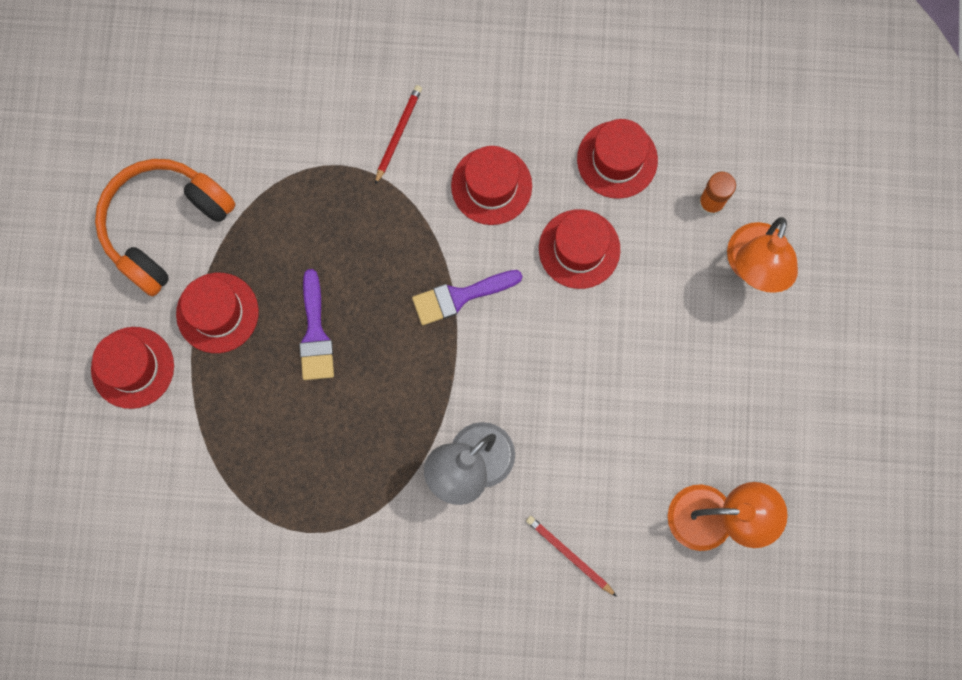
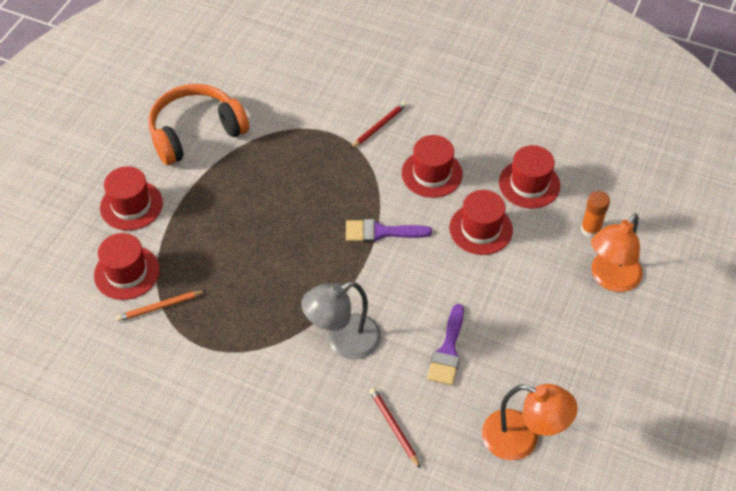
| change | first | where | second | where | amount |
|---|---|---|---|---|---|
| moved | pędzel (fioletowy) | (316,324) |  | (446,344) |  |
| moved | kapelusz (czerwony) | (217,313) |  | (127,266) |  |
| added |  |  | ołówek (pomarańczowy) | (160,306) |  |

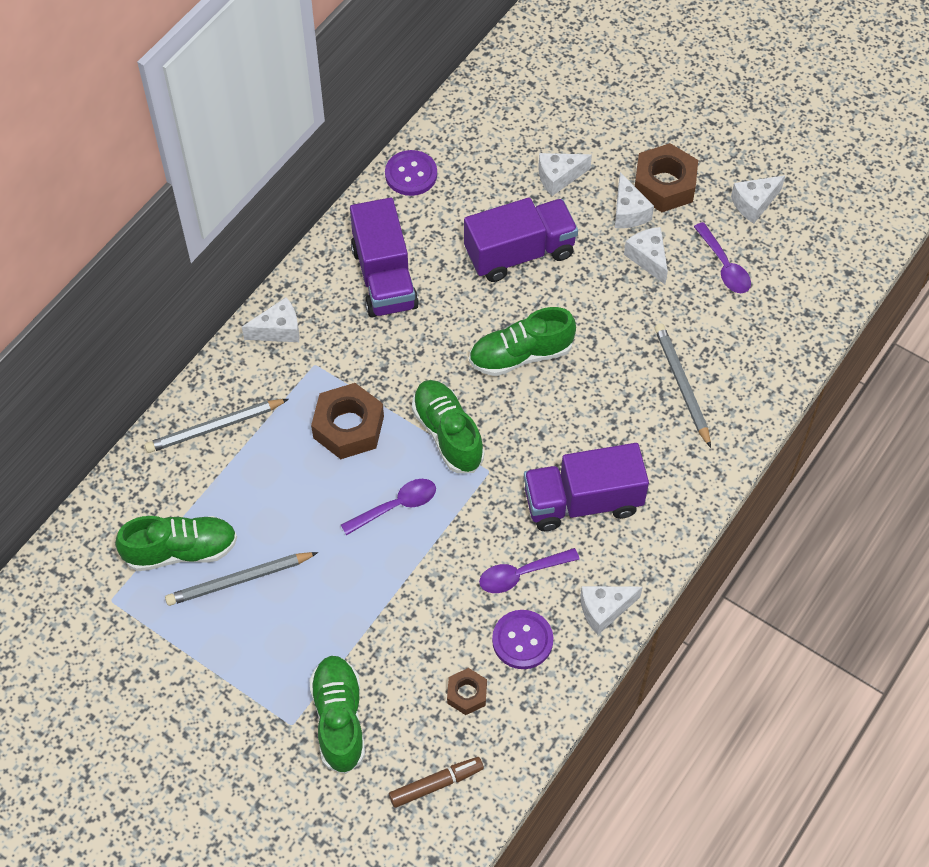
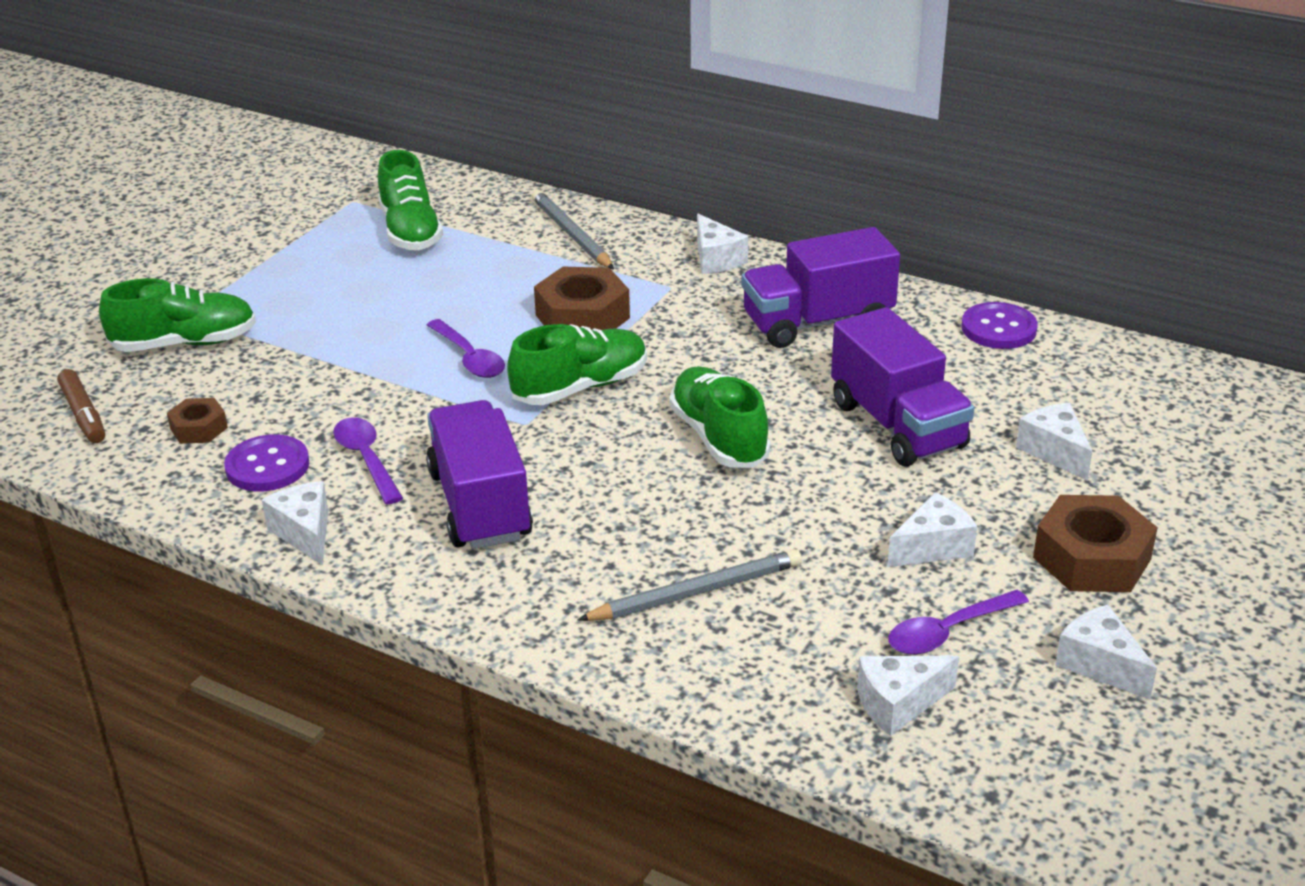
| change | first | where | second | where | amount |
|---|---|---|---|---|---|
| moved | ser (biały) | (634,200) |  | (908,695) |  |
| removed | ołówek (szary) | (241,579) |  |  |  |

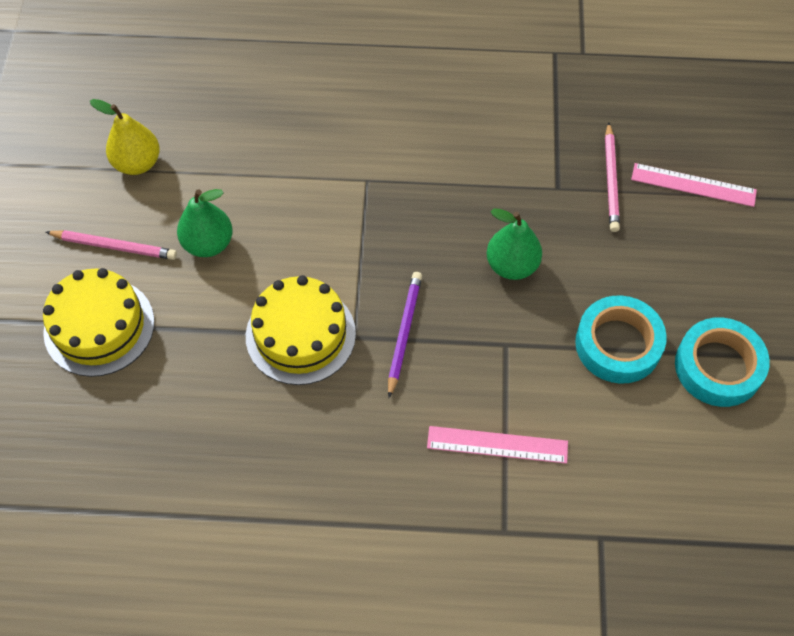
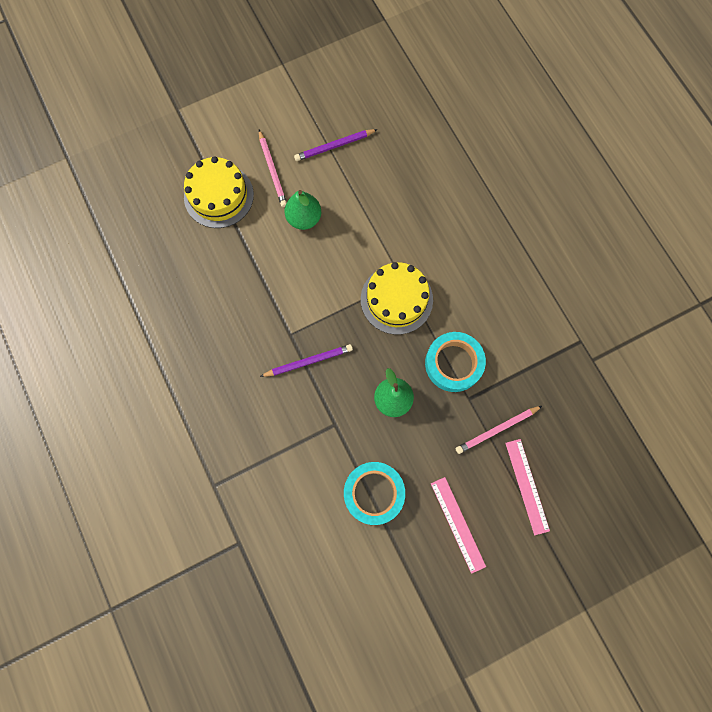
| change | first | where | second | where | amount |
|---|---|---|---|---|---|
| replaced | gruszka (żółty) | (125,137) | ołówek (fioletowy) | (336,145) |  |
| moved | tort (żółty) | (301,330) |  | (397,298) |  |
| moved | taśma klejąca (turkusowy) | (722,362) |  | (455,362) |  |
| moved | linijka (różowy) | (497,445) |  | (458,525) |  |

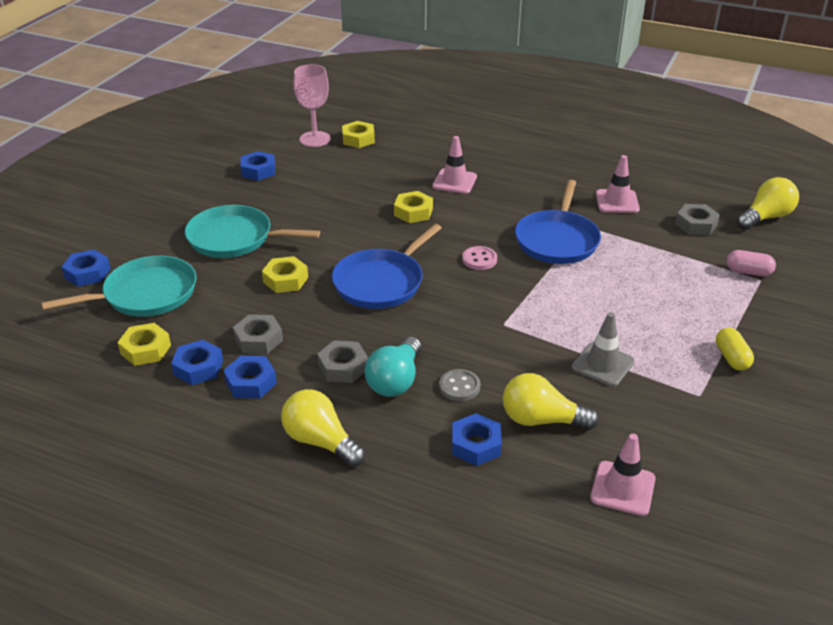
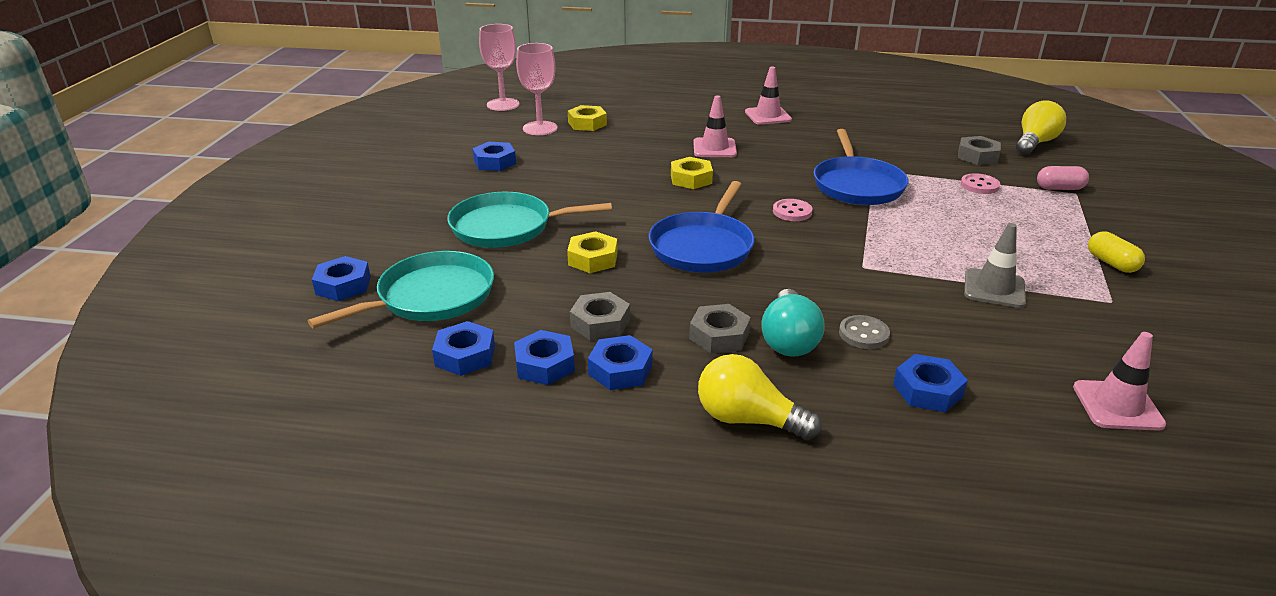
| change | first | where | second | where | amount |
|---|---|---|---|---|---|
| moved | pachołek (różowy) | (618,184) |  | (768,96) |  |
| recoloured | nakrętka (żółty) | (144,344) | nakrętka (niebieski) | (463,348) |  |
| removed | żarówka (żółty) | (551,401) |  |  |  |
| added |  |  | kielich (różowy) | (499,67) |  |
| added |  |  | guzik (różowy) | (980,183) |  |

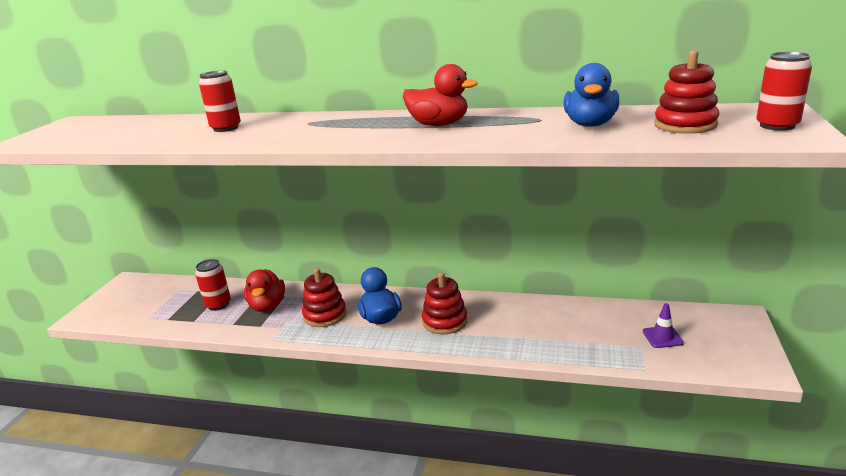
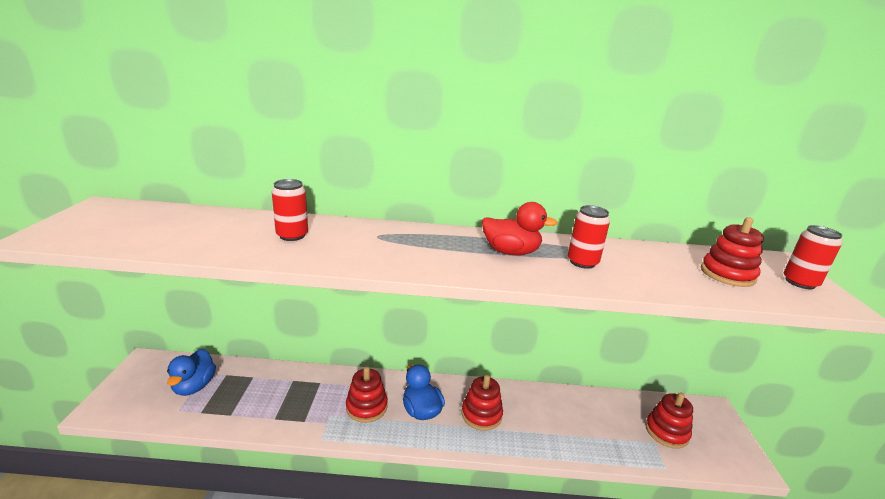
| change | first | where | second | where | amount |
|---|---|---|---|---|---|
| moved | kaczka (niebieski) | (591,95) |  | (191,372) |  |
| moved | puszka (czerwony) | (213,285) |  | (589,237) |  |
| removed | kaczka (czerwony) | (264,290) |  |  |  |
| replaced | pachołek (fioletowy) | (663,325) | zabawka nakładanka (czerwony) | (669,420) |  |

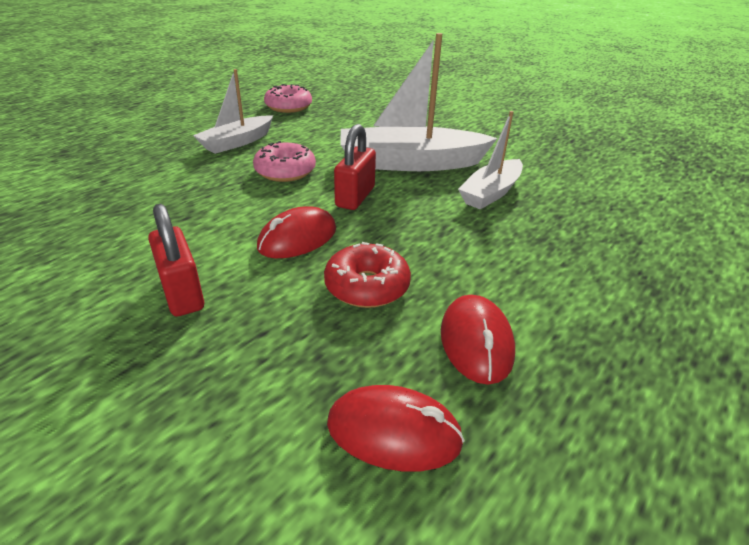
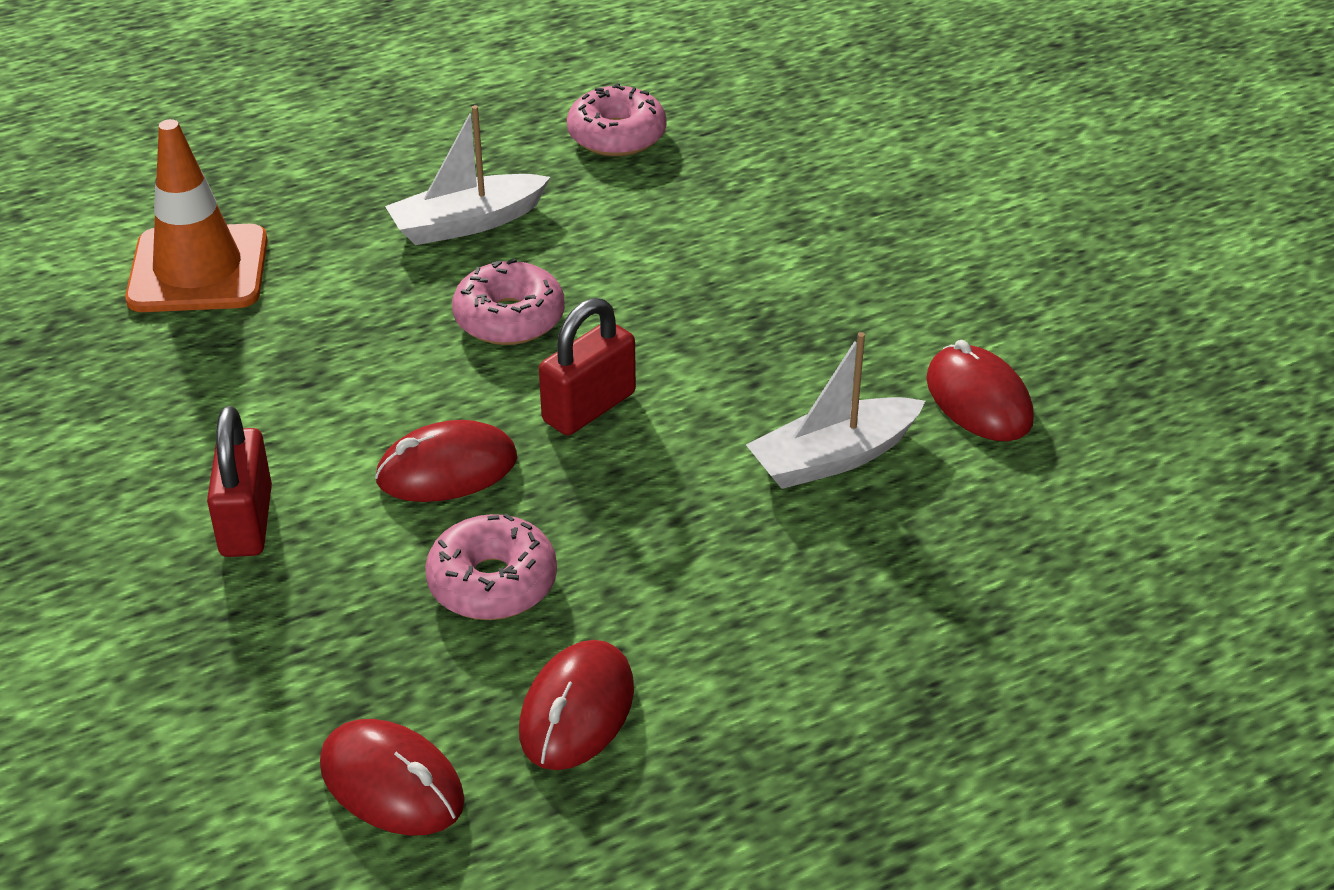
| change | first | where | second | where | amount |
|---|---|---|---|---|---|
| removed | łódka (biały) | (419,102) |  |  |  |
| recoloured | donut (czerwony) | (367,275) | donut (różowy) | (491,567) |  |
| added |  |  | pachołek (pomarańczowy) | (196,215) |  |
| added |  |  | myszka (czerwony) | (980,390) |  |

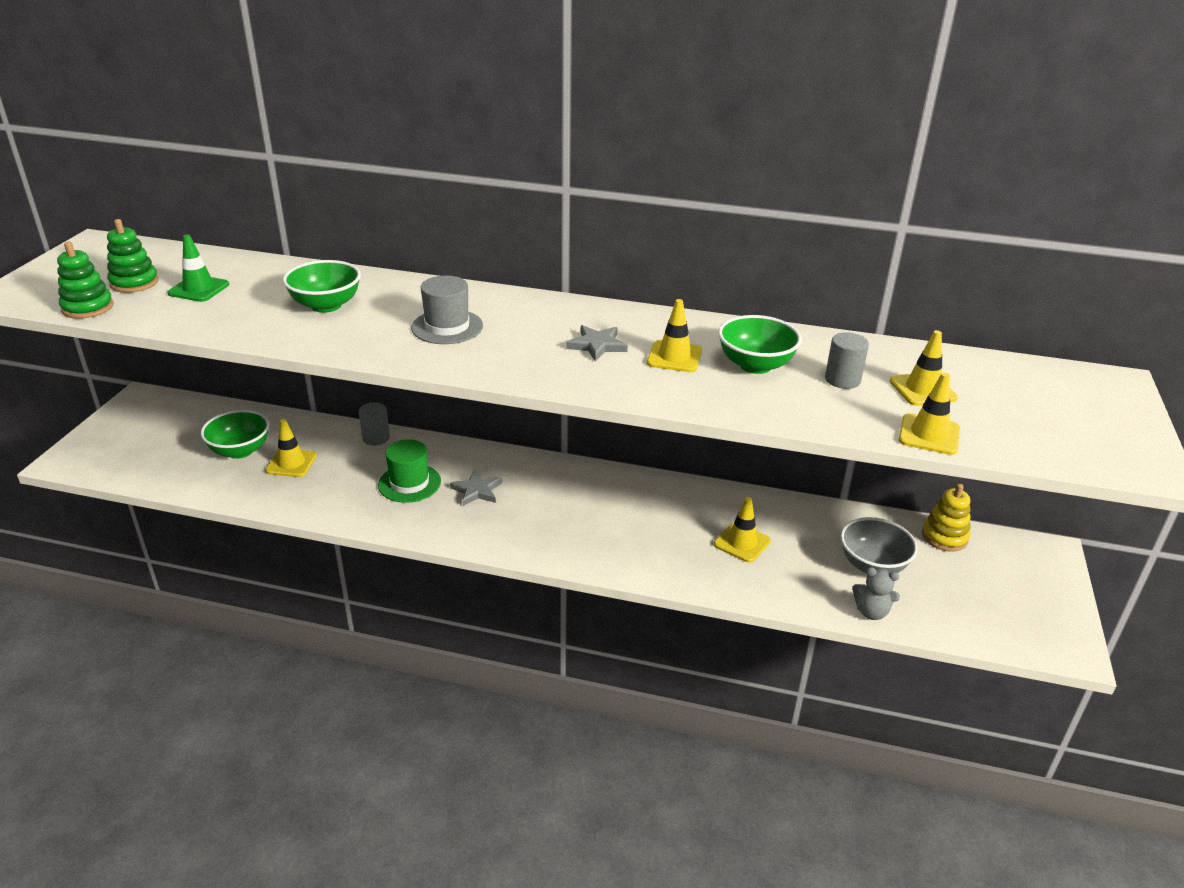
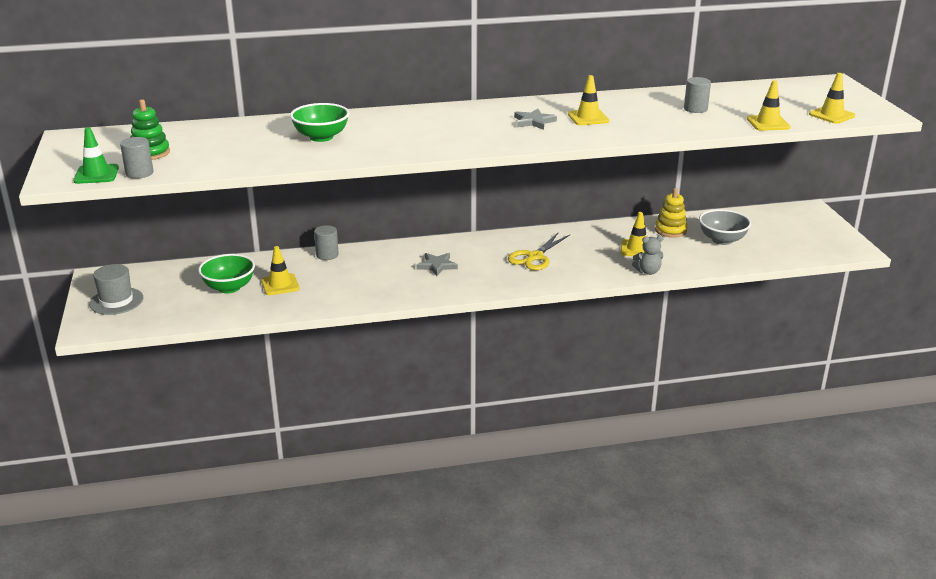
| change | first | where | second | where | amount |
|---|---|---|---|---|---|
| moved | pachołek (zielony) | (198,268) |  | (96,155) |  |
| replaced | zabawka nakładanka (zielony) | (85,280) | walec (szary) | (136,158) |  |
| moved | kapelusz (szary) | (447,310) |  | (116,289) |  |
| removed | miska (zielony) | (760,344) |  |  |  |
| moved | pachołek (żółty) | (924,368) |  | (832,98) |  |
| removed | kapelusz (zielony) | (409,471) |  |  |  |
| moved | zabawka nakładanka (żółty) | (946,518) |  | (671,213) |  |
| moved | miś (szary) | (876,593) |  | (647,255) |  |
| added |  |  | nożyczki (żółty) | (539,251) |  |

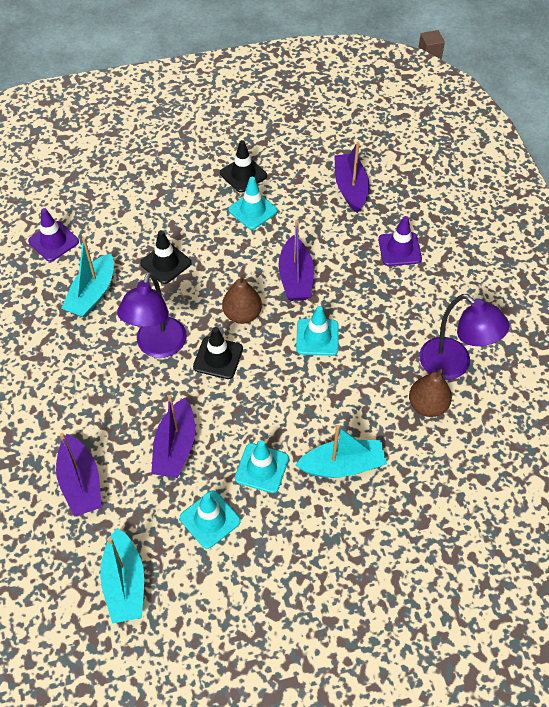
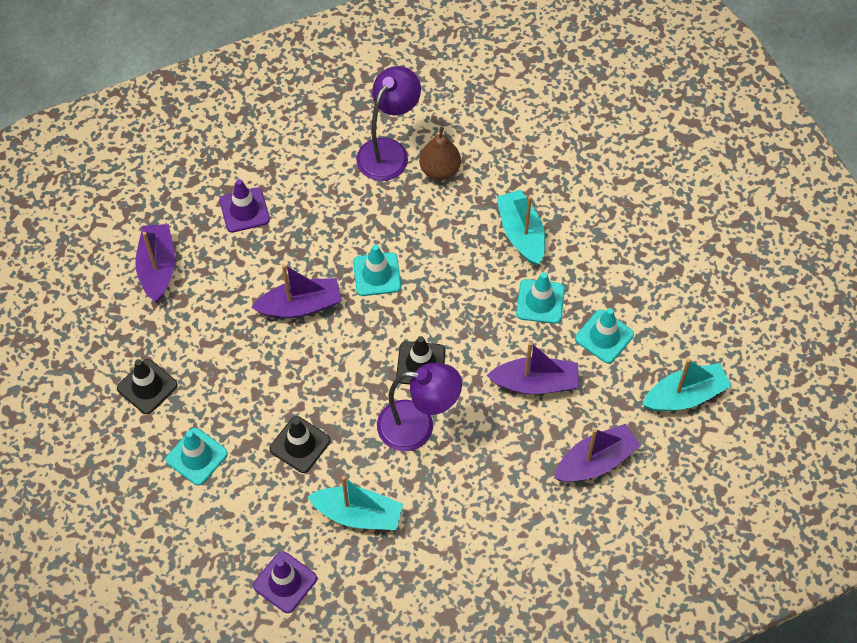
| change | first | where | second | where | amount |
|---|---|---|---|---|---|
| turned | łódka (fioletowy) | (352,177) |  | (155,263) | 105 degrees clockwise |
| moved | pachołek (turkusowy) | (253,203) |  | (197,456) |  |
| removed | gruszka (brązowy) | (242,299) |  |  |  |

